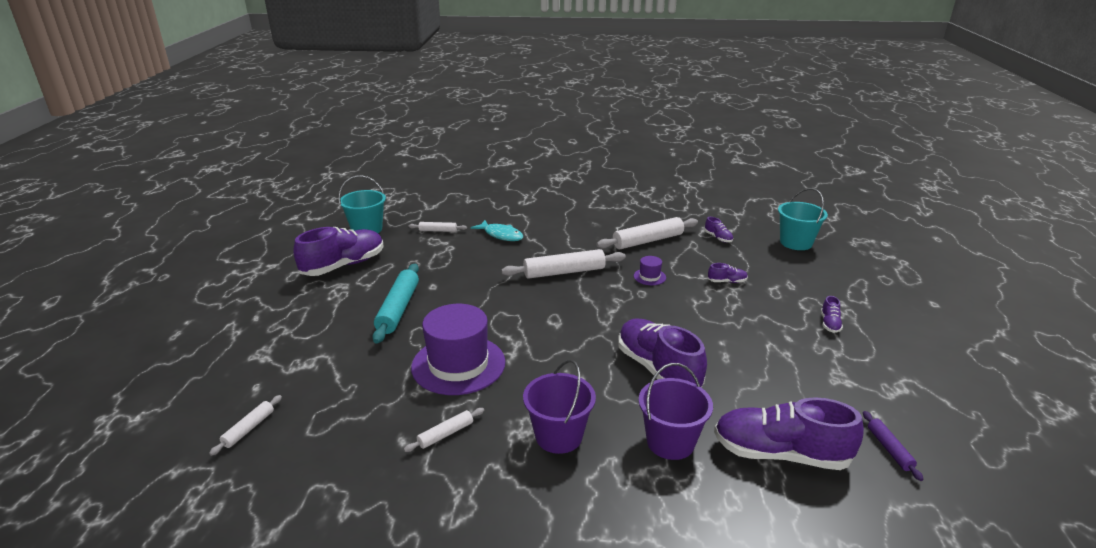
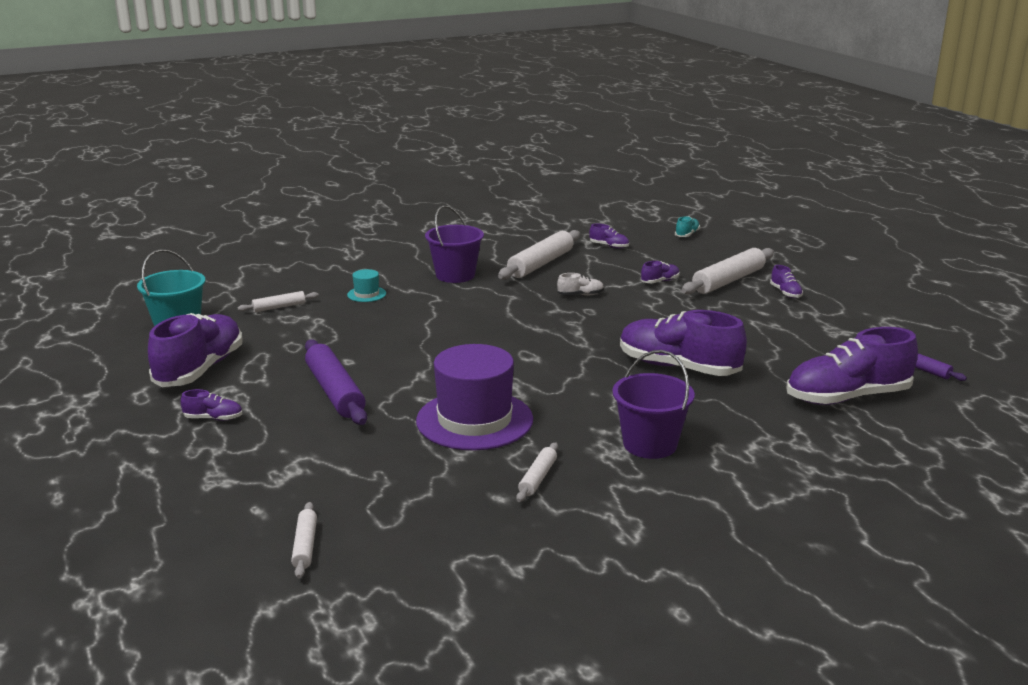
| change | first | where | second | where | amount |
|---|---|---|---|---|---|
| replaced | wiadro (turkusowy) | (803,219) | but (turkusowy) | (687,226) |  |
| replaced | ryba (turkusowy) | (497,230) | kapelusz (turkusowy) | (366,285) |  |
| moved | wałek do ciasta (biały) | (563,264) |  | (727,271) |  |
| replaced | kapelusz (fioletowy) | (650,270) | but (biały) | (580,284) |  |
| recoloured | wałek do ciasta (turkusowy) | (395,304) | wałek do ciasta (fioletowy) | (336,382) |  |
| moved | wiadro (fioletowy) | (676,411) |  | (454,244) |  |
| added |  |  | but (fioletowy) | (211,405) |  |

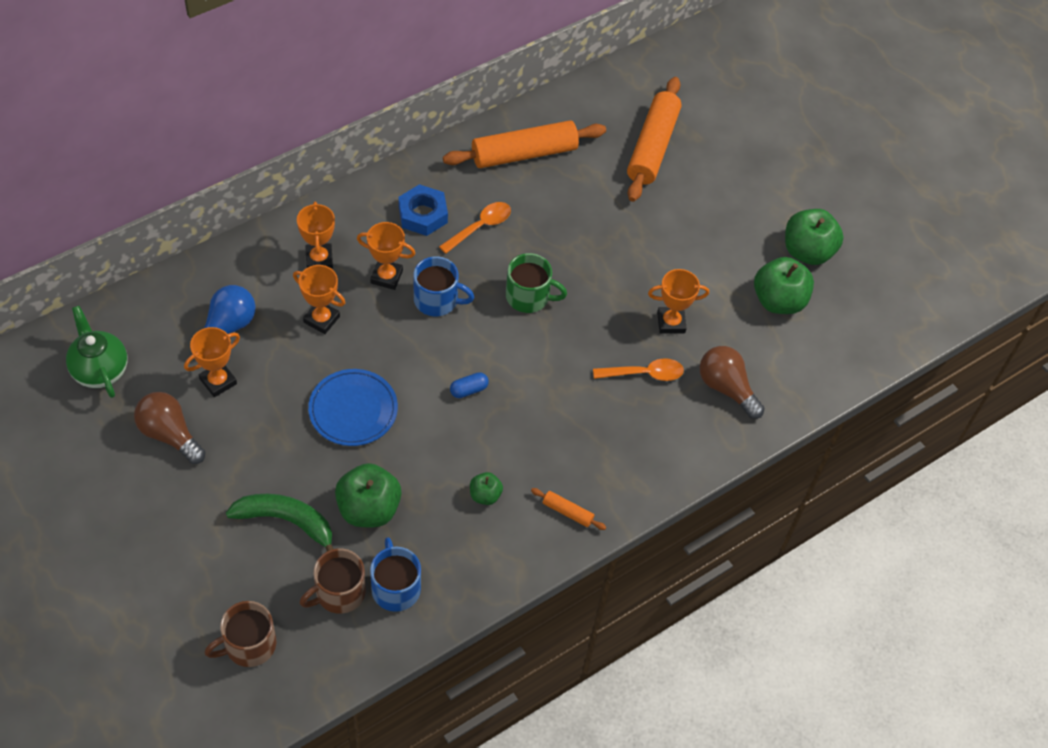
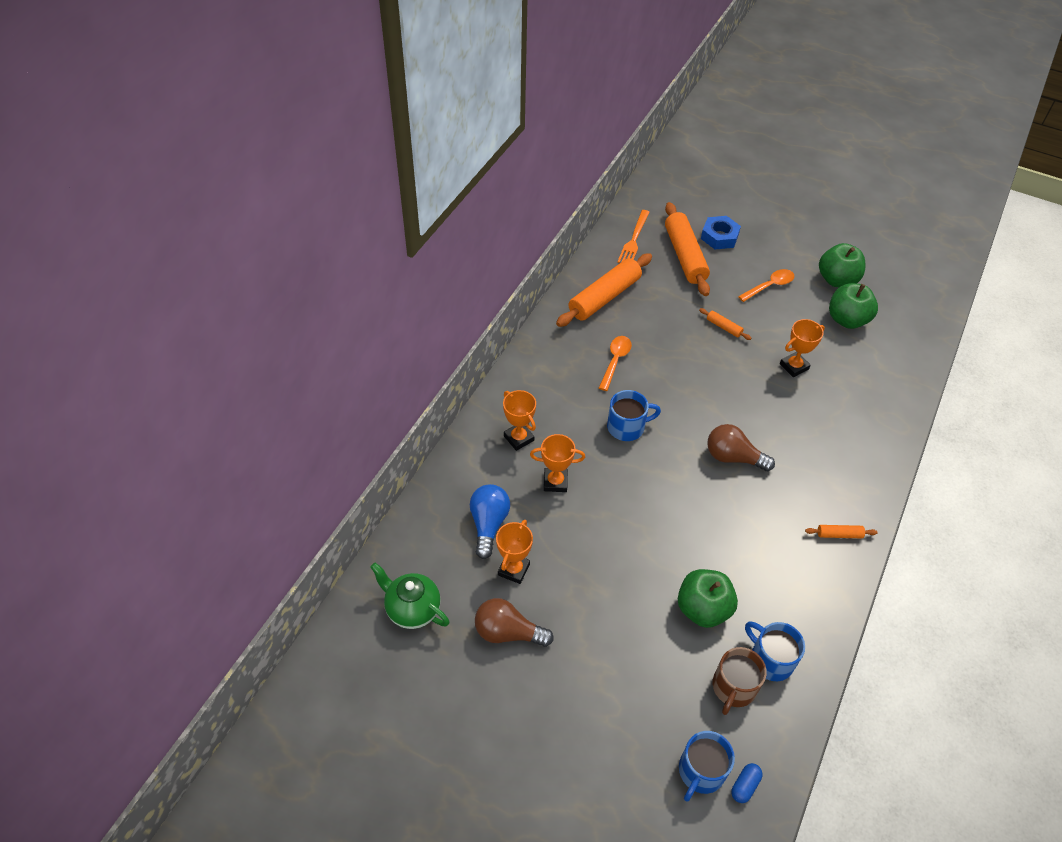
| change | first | where | second | where | amount |
|---|---|---|---|---|---|
| moved | nakrętka (niebieski) | (423,210) |  | (721,233) |  |
| removed | puchar (pomarańczowy) | (386,256) |  |  |  |
| removed | kubek (zielony) | (536,283) |  |  |  |
| moved | żarówka (brązowy) | (732,382) |  | (741,447) |  |
| moved | łyżka (pomarańczowy) | (638,369) |  | (766,285) |  |
| removed | talerz (niebieski) | (353,407) |  |  |  |
| moved | kapsułka (niebieski) | (469,385) |  | (747,783) |  |
| removed | jabłko (zielony) | (486,488) |  |  |  |
| removed | banan (zielony) | (279,522) |  |  |  |
| recoloured | kubek (brązowy) | (240,634) | kubek (niebieski) | (707,766) |  |
| added |  |  | widelec (pomarańczowy) | (633,236) |  |
| added |  |  | wałek do ciasta (pomarańczowy) | (725,324) |  |

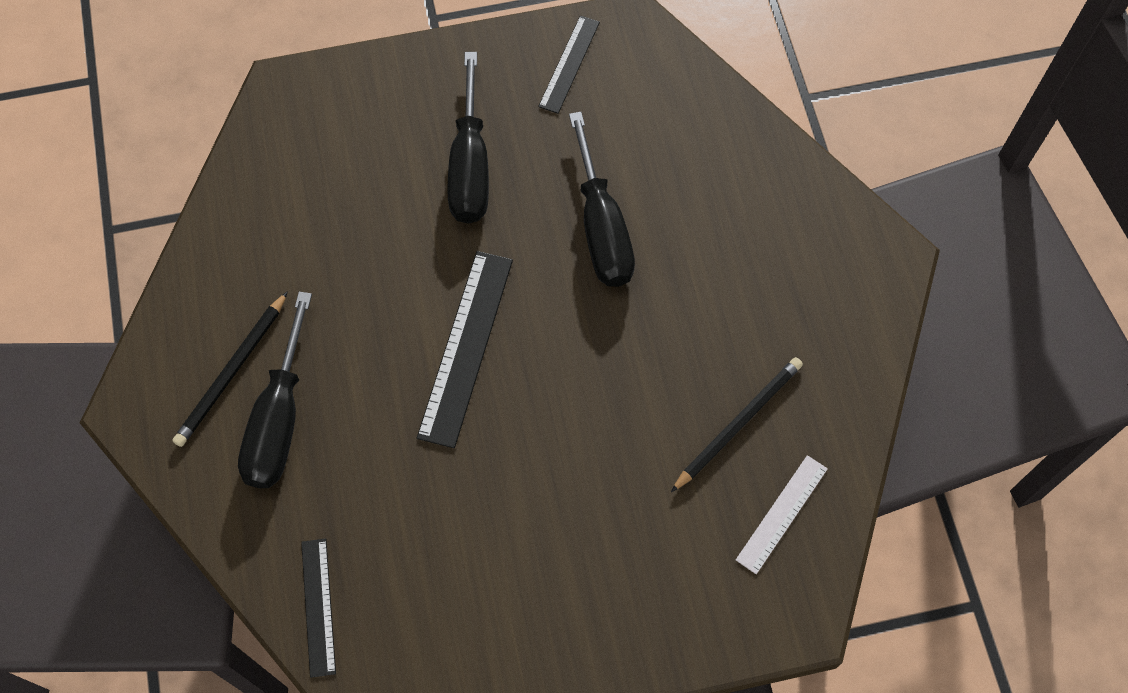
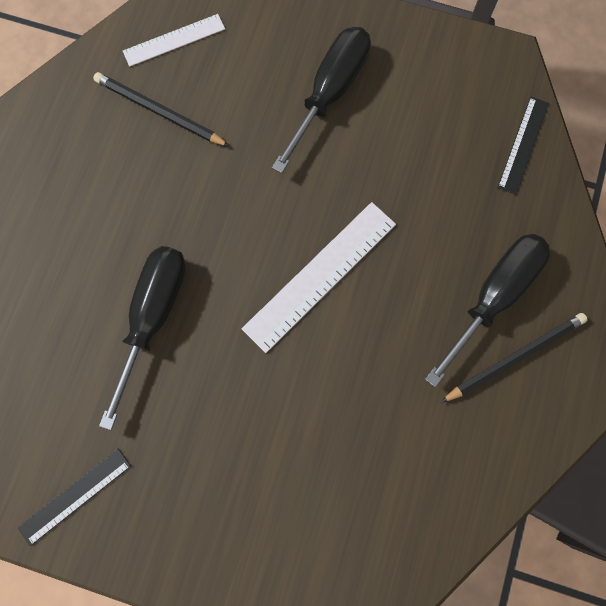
| change | first | where | second | where | amount |
|---|---|---|---|---|---|
| moved | śrubokręt (czarny) | (468,138) |  | (321,100) |  |
| recoloured | linijka (czarny) | (465,349) | linijka (biały) | (319,277) |  |
| turned | ołówek (czarny) | (737,424) |  | (161,109) | 45 degrees clockwise |

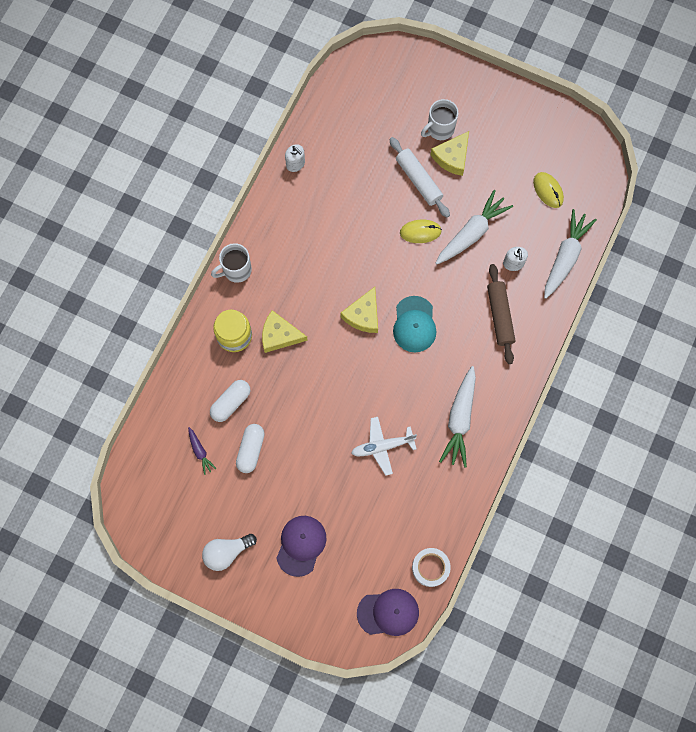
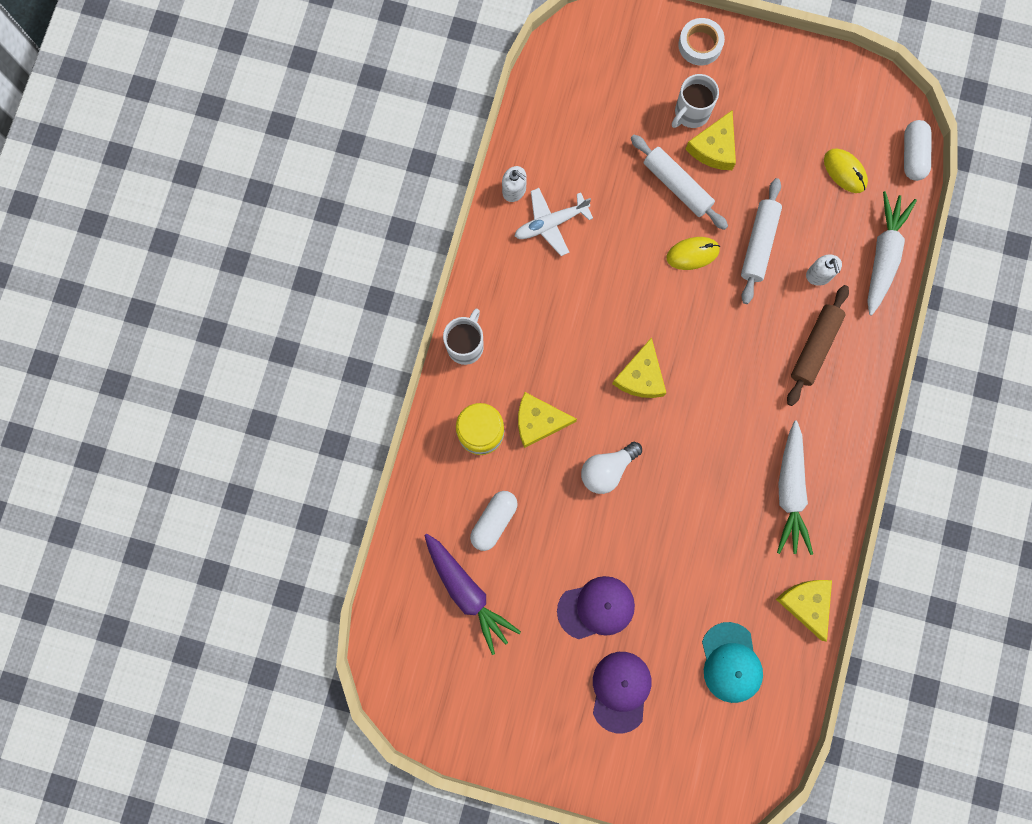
| change | first | where | second | where | amount |
|---|---|---|---|---|---|
| replaced | marchewka (biały) | (474,227) | wałek do ciasta (biały) | (761,241) |  |
| turned | kubek (biały) | (231,263) |  | (463,336) | 150 degrees clockwise |
| turned | wałek do ciasta (brązowy) | (501,314) |  | (818,345) | 45 degrees clockwise |
| moved | czapka (turkusowy) | (415,324) |  | (732,662) |  |
| moved | samolot (biały) | (384,446) |  | (553,222) |  |
| moved | kapsułka (biały) | (250,448) |  | (918,150) |  |
| resized | marchewka (fioletowy) | (202,451) |  | (472,594) | x2.03 |
| moved | żarówka (biały) | (229,552) |  | (611,468) |  |
| moved | taśma klejąca (biały) | (431,567) |  | (701,41) |  |
| moved | czapka (fioletowy) | (388,612) |  | (596,607) |  |
| added |  |  | ser (żółty) | (804,611) |  |

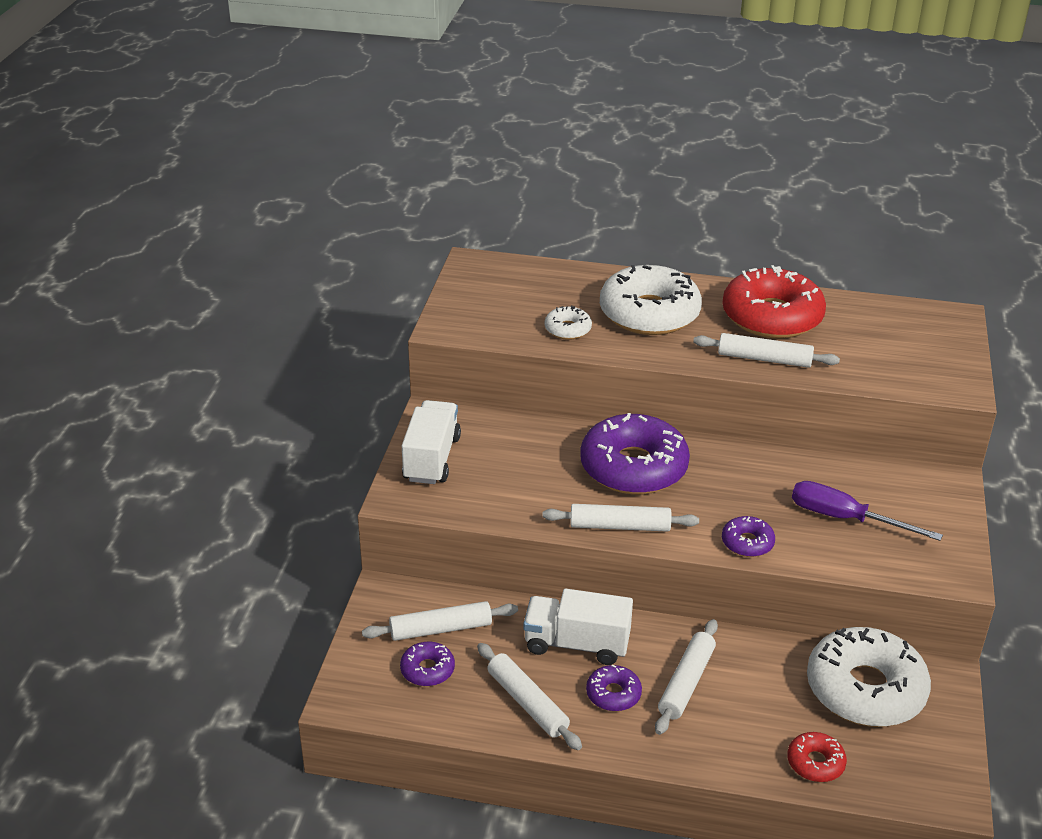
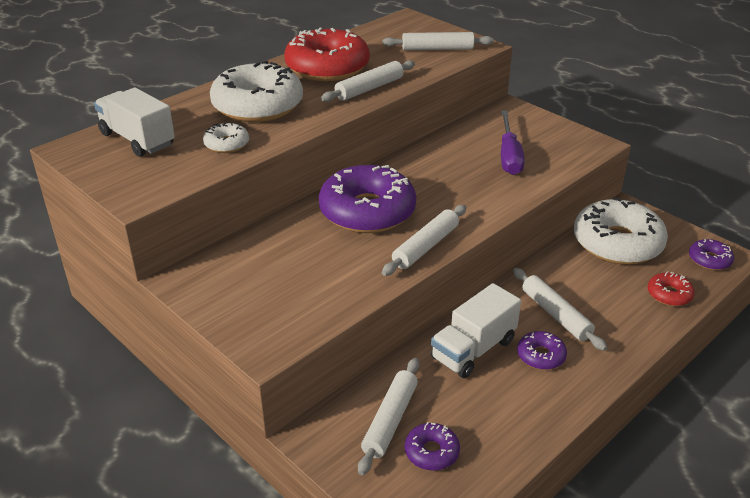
| change | first | where | second | where | amount |
|---|---|---|---|---|---|
| moved | ciężarówka (biały) | (431,442) |  | (134,122) |  |
| turned | śrubokręt (fioletowy) | (867,511) |  | (513,143) | 60 degrees counterclockwise |
| moved | donut (fioletowy) | (748,536) |  | (711,254) |  |
| moved | wałek do ciasta (biały) | (529,696) |  | (438,41) |  |

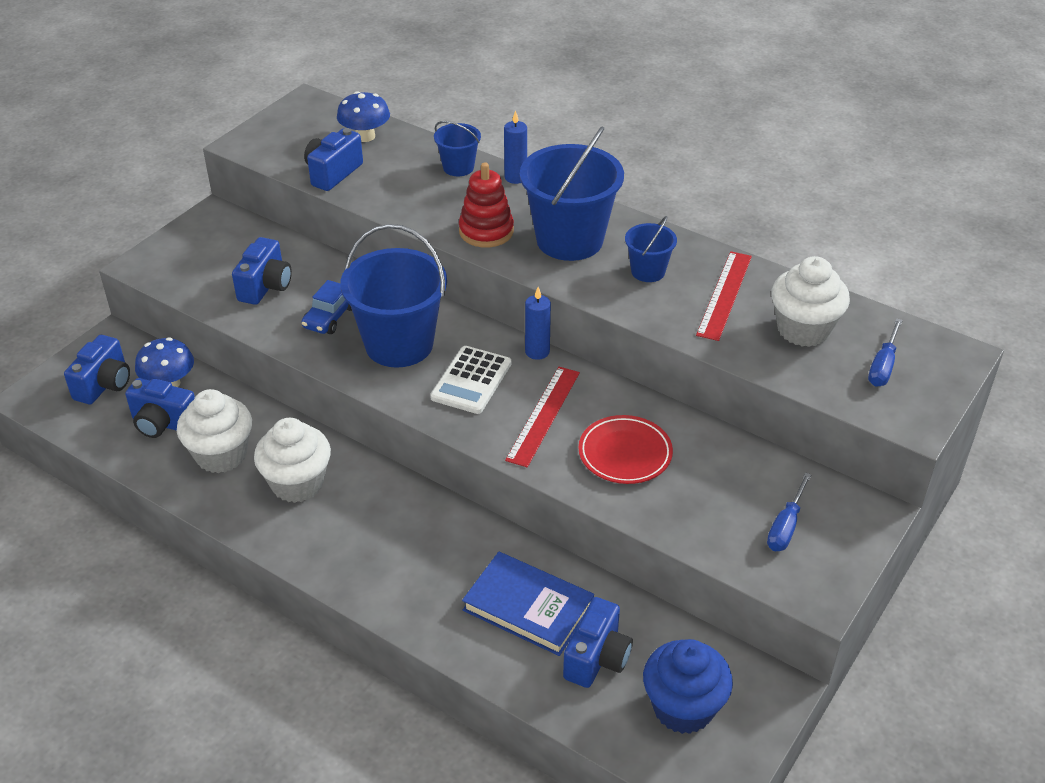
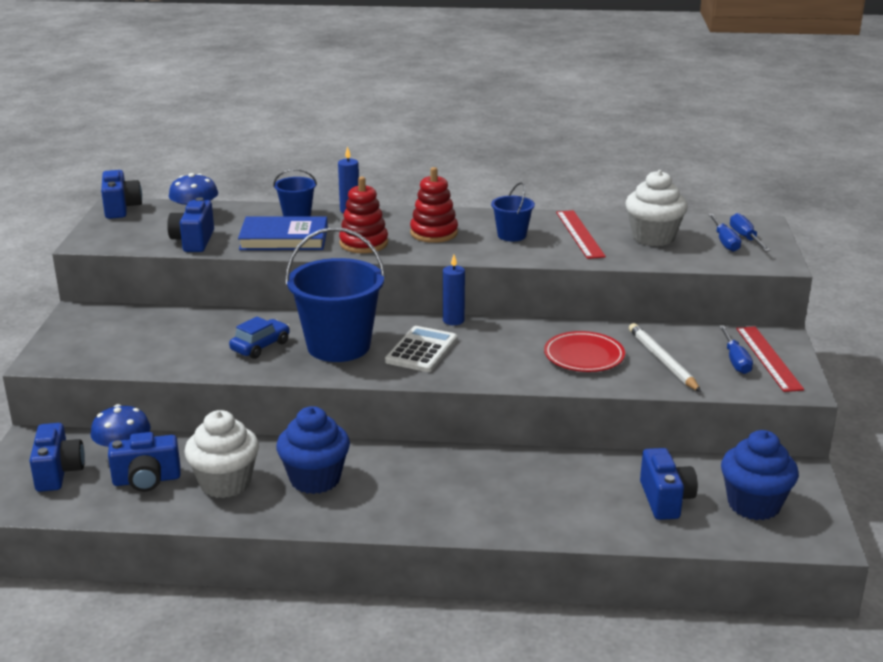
| change | first | where | second | where | amount |
|---|---|---|---|---|---|
| replaced | wiadro (niebieski) | (572,193) | zabawka nakładanka (czerwony) | (434,205) |  |
| moved | aparat fotograficzny (niebieski) | (262,271) |  | (121,194) |  |
| turned | samochód (niebieski) | (327,307) |  | (259,338) | 135 degrees counterclockwise |
| turned | kalkulator (biały) | (470,380) |  | (421,349) | 150 degrees counterclockwise |
| moved | linijka (czerwony) | (542,417) |  | (770,359) |  |
| recoloured | muffinka (biały) | (292,460) | muffinka (niebieski) | (313,450) |  |
| moved | książka (niebieski) | (528,604) |  | (283,233) |  |
| added |  |  | śrubokręt (niebieski) | (750,232) |  |
| added |  |  | ołówek (biały) | (665,357) |  |

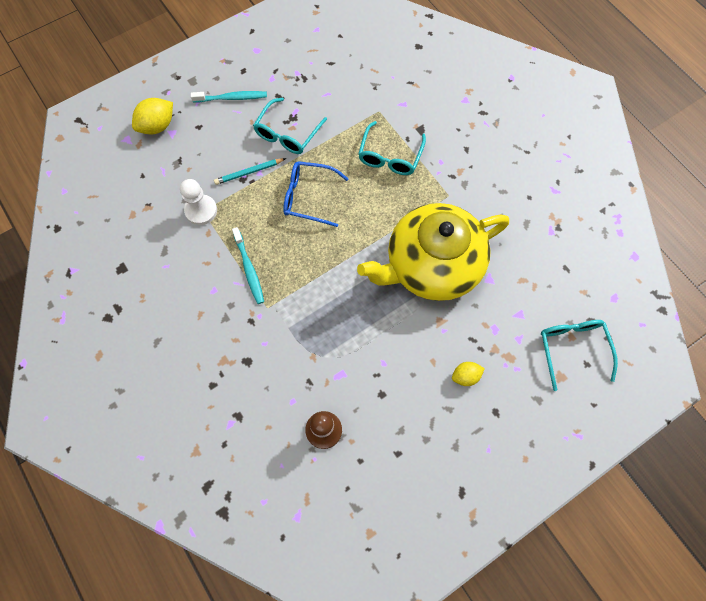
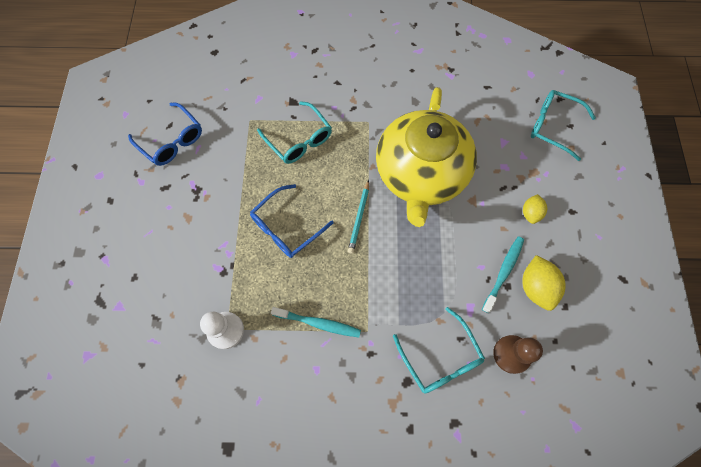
| change | first | where | second | where | amount |
|---|---|---|---|---|---|
| moved | szczoteczka do zębów (turkusowy) | (229,96) |  | (503,274) |  |
| moved | cytryna (żółty) | (152,116) |  | (544,283) |  |
| moved | okulary (turkusowy) | (290,126) |  | (439,350) |  |
| moved | ołówek (turkusowy) | (250,171) |  | (358,217) |  |
| added |  |  | okulary (niebieski) | (165,134) |  |

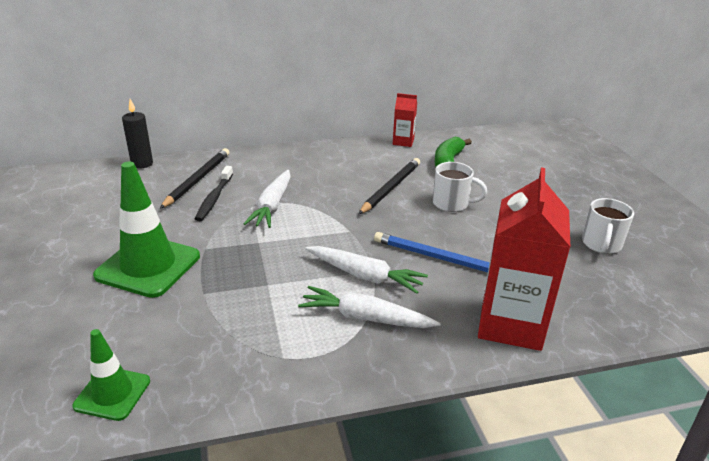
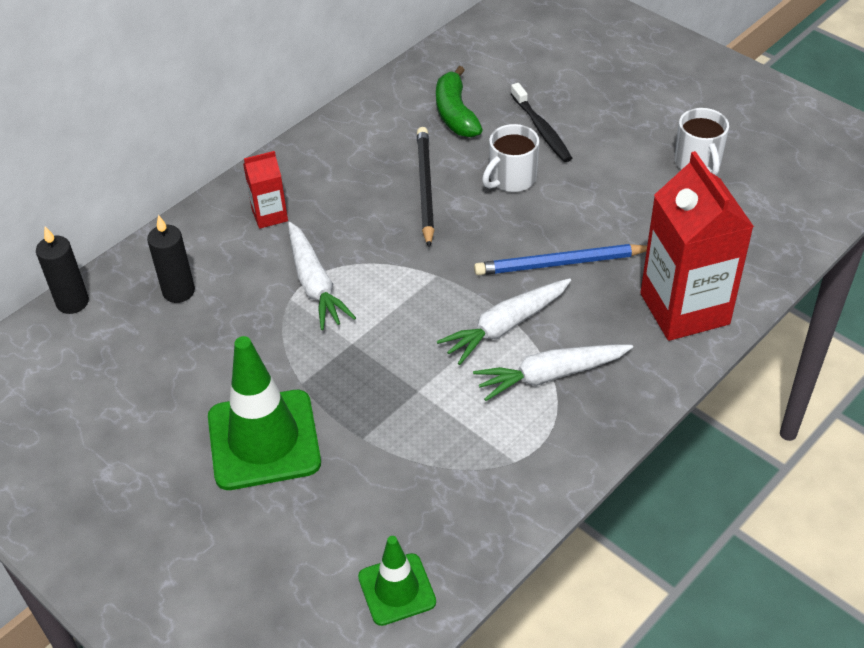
| change | first | where | second | where | amount |
|---|---|---|---|---|---|
| moved | karton mleka (czerwony) | (405,120) |  | (265,190) |  |
| replaced | ołówek (czarny) | (195,178) | świeca (czarny) | (171,259) |  |
| turned | kubek (biały) | (460,187) |  | (510,158) | 150 degrees clockwise |
| moved | szczoteczka do zębów (czarny) | (214,193) |  | (541,122) |  |
| turned | marchewka (biały) | (366,270) |  | (504,321) | 150 degrees clockwise |

